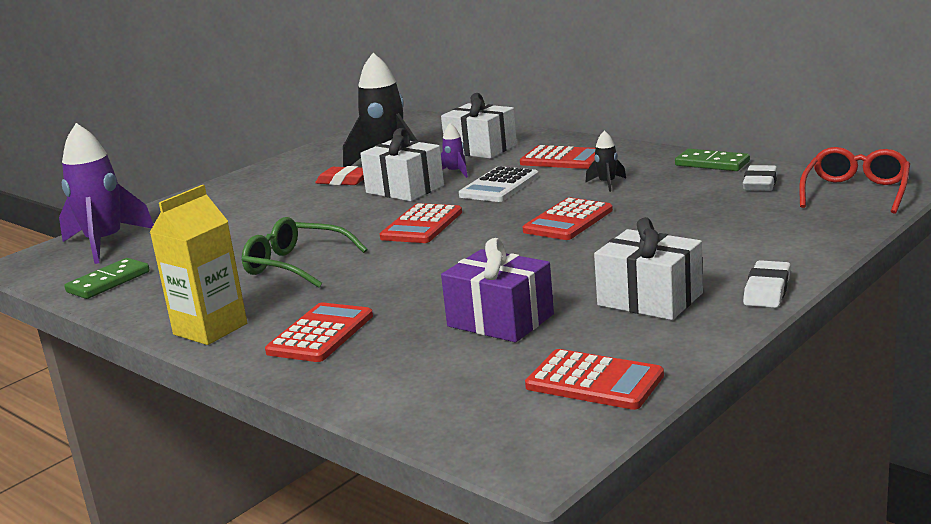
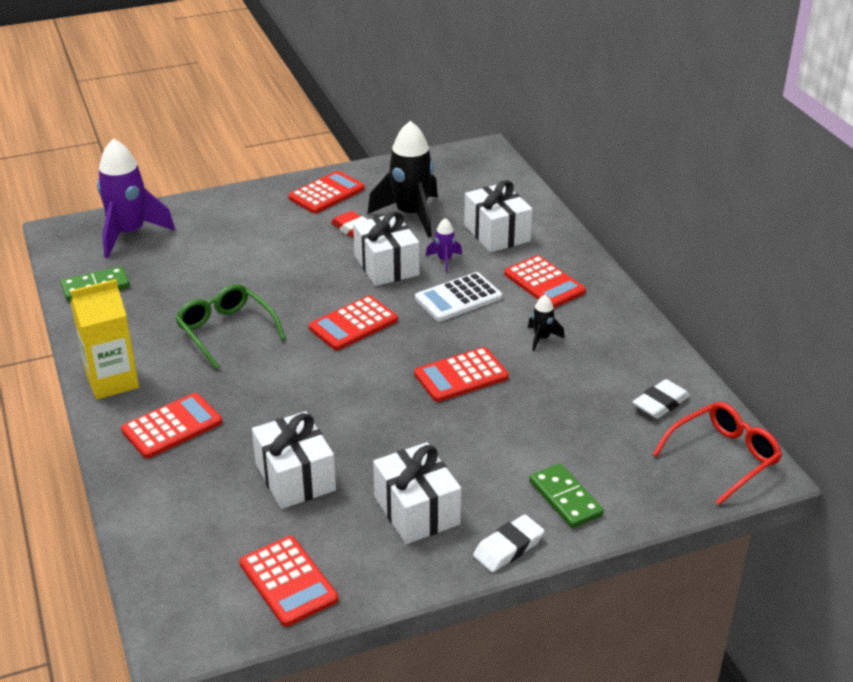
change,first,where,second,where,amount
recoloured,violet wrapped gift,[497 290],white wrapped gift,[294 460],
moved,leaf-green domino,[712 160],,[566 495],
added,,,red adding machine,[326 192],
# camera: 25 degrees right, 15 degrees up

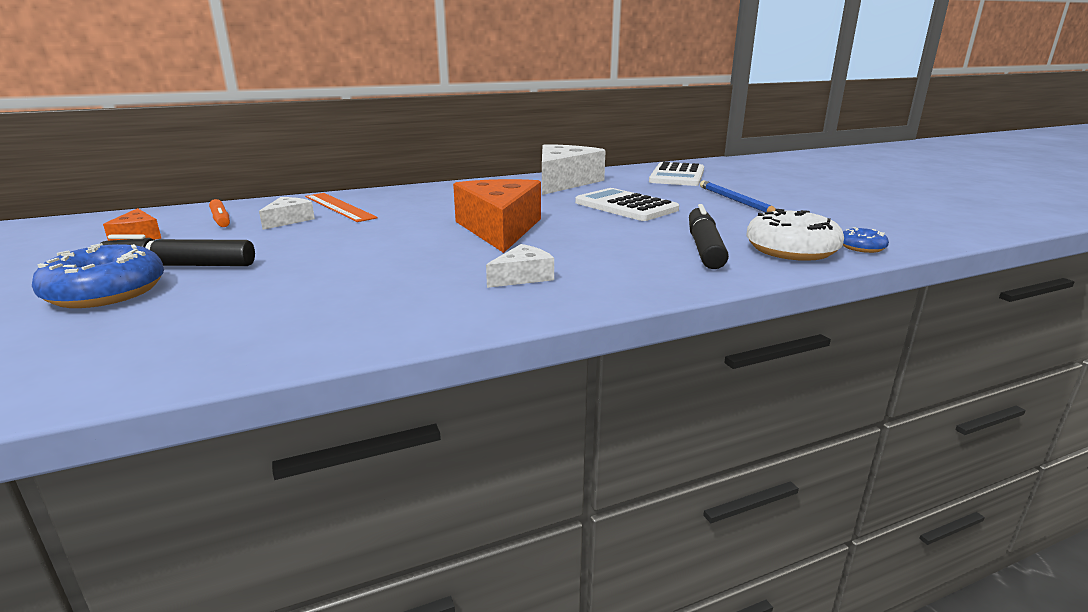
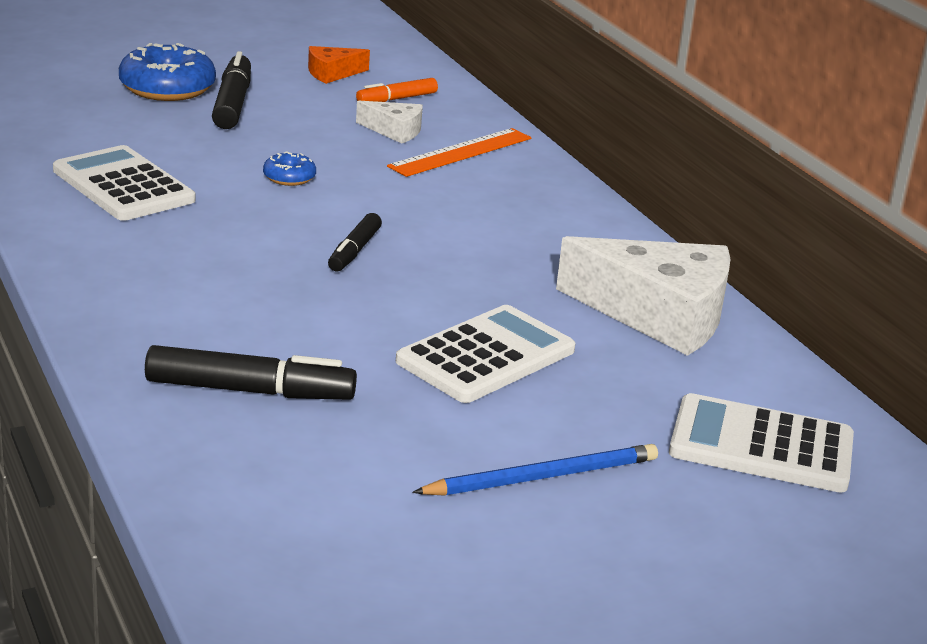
change,first,where,second,where,amount
replaced,bright orange cheese wedge,[497 216],black felt pen,[355 242],
removed,white cheese wedge,[520 266],,,
removed,white donut,[795 235],,,
moved,royal blue donut,[866 240],,[289 168],
added,,,white adding machine,[124 183],
# camera: 85 degrees right, 5 degrees up

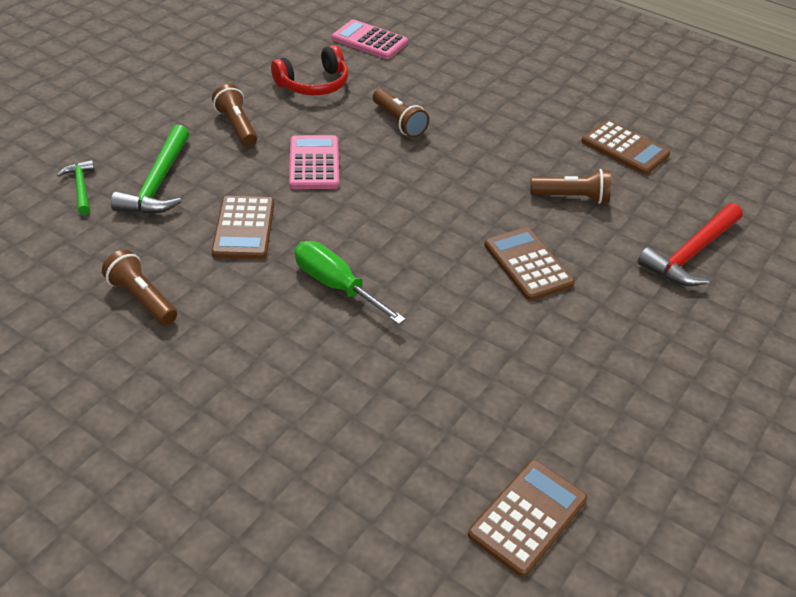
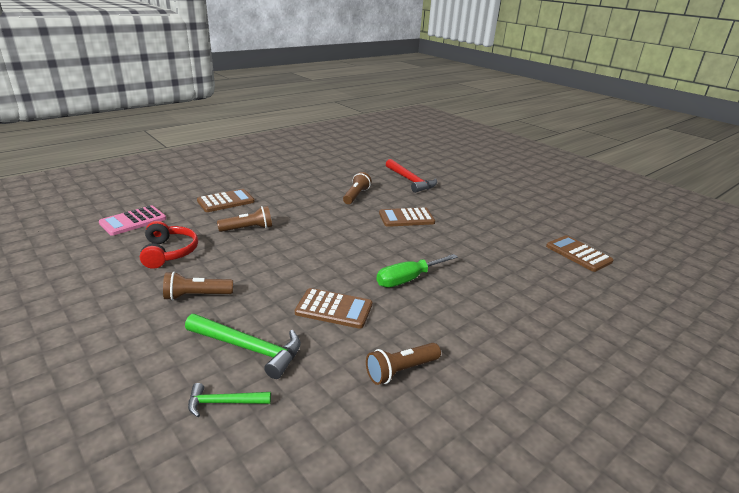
change,first,where,second,where,amount
removed,rosy adding machine,[314 162],,,
moved,russet adding machine,[625 147],,[226 200],
# camera: 75 degrees left, 15 degrees down

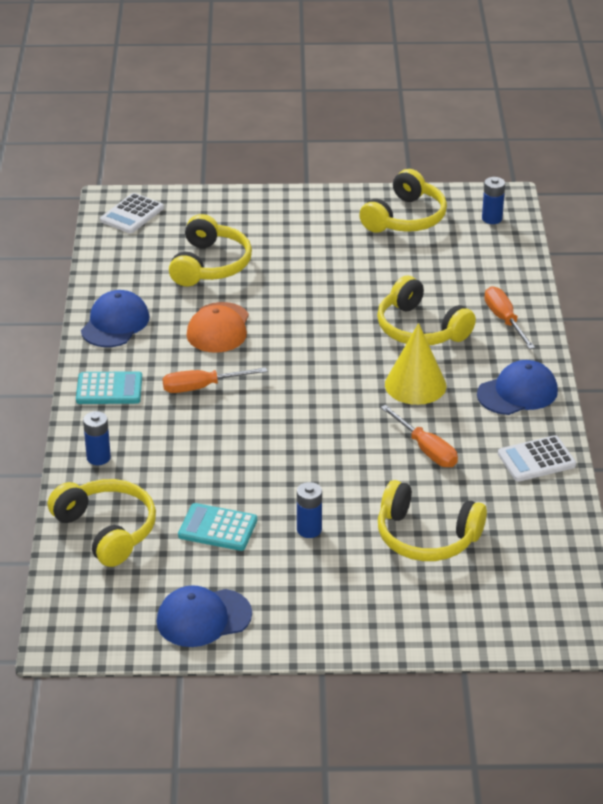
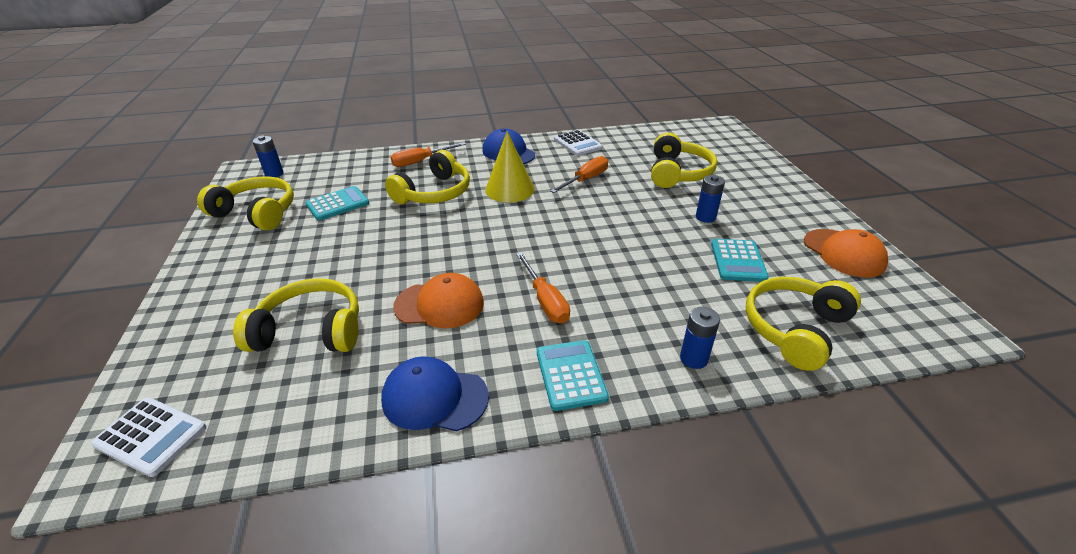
change,first,where,second,where,amount
recoloured,royal blue peaked cap,[204 616],bright orange peaked cap,[846 253],
added,,,turquoise adding machine,[337 203],
# camera: 100 degrees left, 0 degrees up

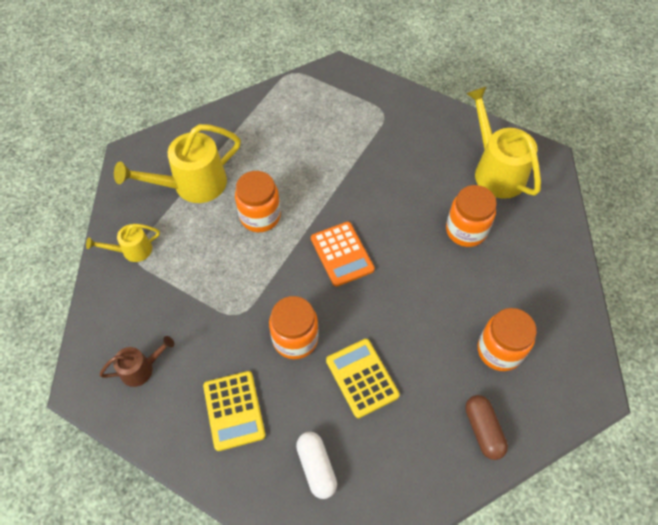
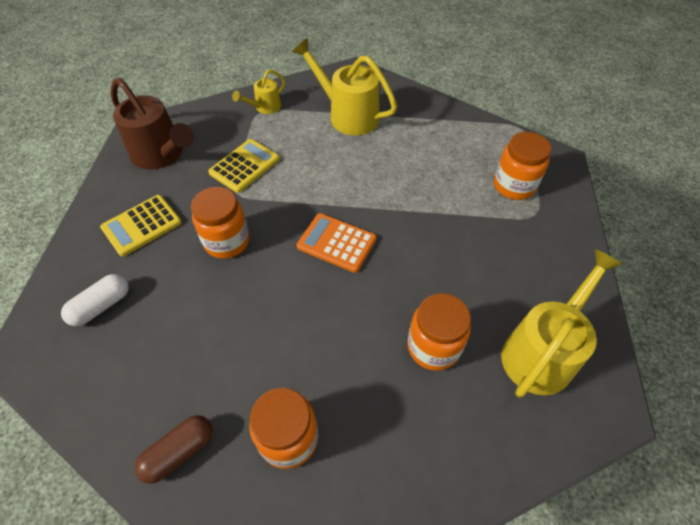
change,first,where,second,where,amount
turned,yellow sprinkling can,[123 243],,[258 91],90 degrees counterclockwise
resized,russet sprinkling can,[137 361],,[152 124],x1.90
moved,bright orange preserve jar,[258 201],,[523 166],
turned,bright orange adding machine,[343 254],,[337 243],75 degrees clockwise
moved,yellow adding machine,[363 378],,[244 166],
# camera: 65 degrees right, 5 degrees down

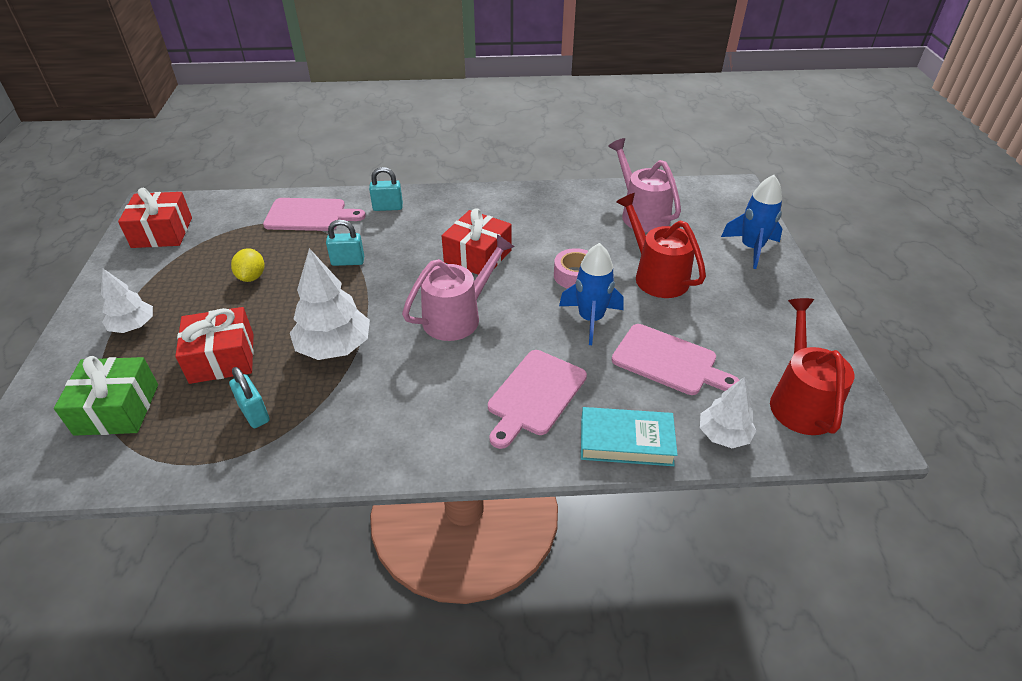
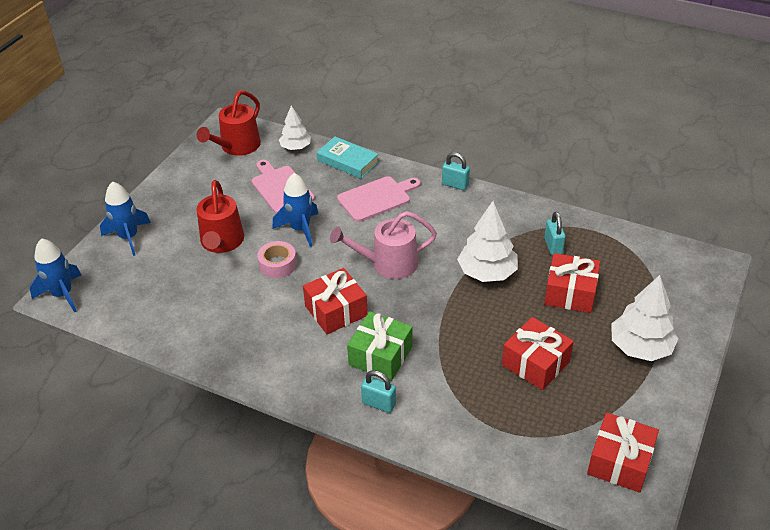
change,first,where,second,where,amount
moved,leaf-green wrapped gift,[106 396],,[380 346],
resized,white toy tree,[127 301],,[644 318],x1.60
replaced,yellow toy lemon,[247 265],red wrapped gift,[538 353],
removed,rosy bread board,[314 214],,,
moved,turquoise lock,[345 243],,[456 171],
removed,rosy sprinkling can,[644 185],,,
added,,,royal blue spaceship,[55 275],
# camera: 150 degrees left, 0 degrees up

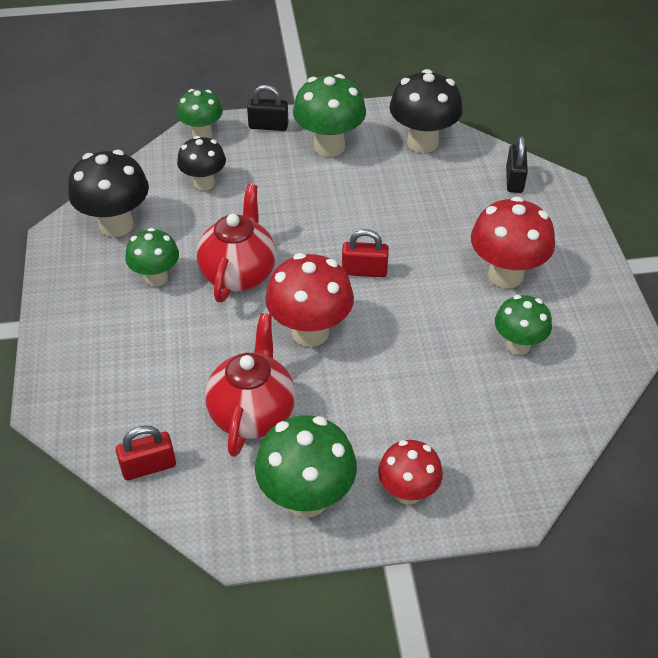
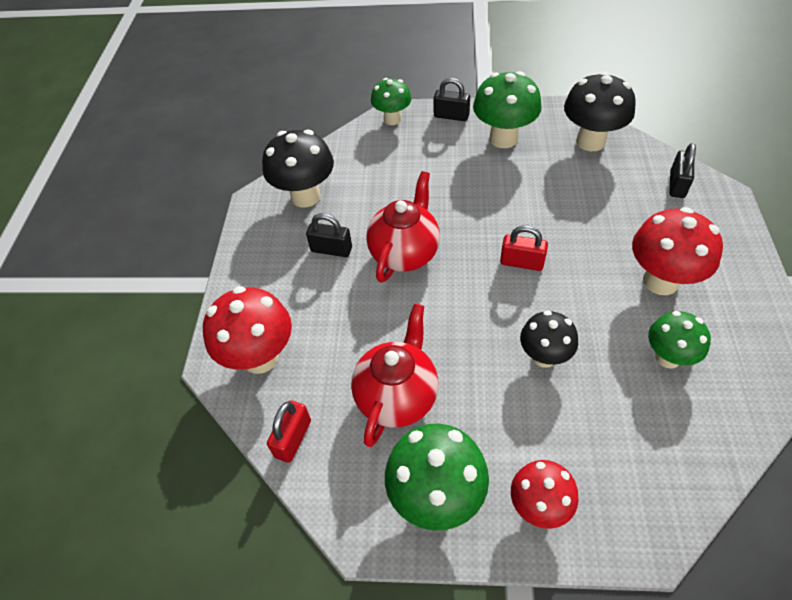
change,first,where,second,where,amount
turned,red lock,[146 453],,[289 431],60 degrees counterclockwise
replaced,leaf-green fungus,[152 257],black lock,[329 235],
moved,black fungus,[201 163],,[549 339],
moved,red fungus,[309 300],,[247 330],
# camera: 15 degrees right, 5 degrees up

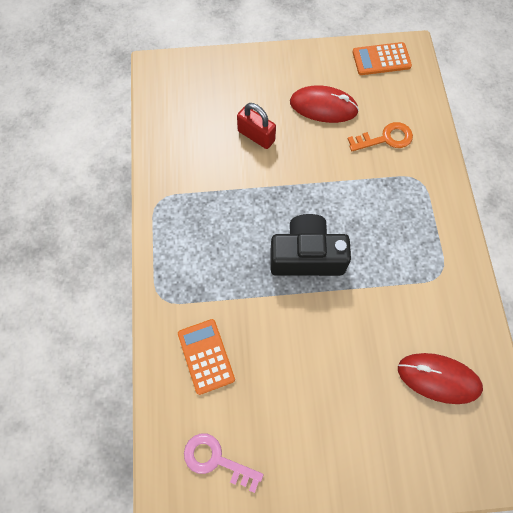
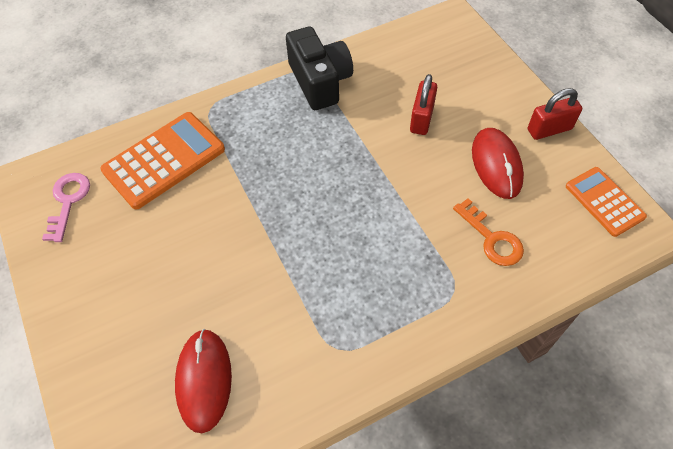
change,first,where,second,where,amount
resized,bright orange adding machine,[206 357],,[162 160],x1.61
moved,black compact camera,[310 245],,[319 68],
added,,,red lock,[555 114],
# camera: 70 degrees right, 10 degrees down

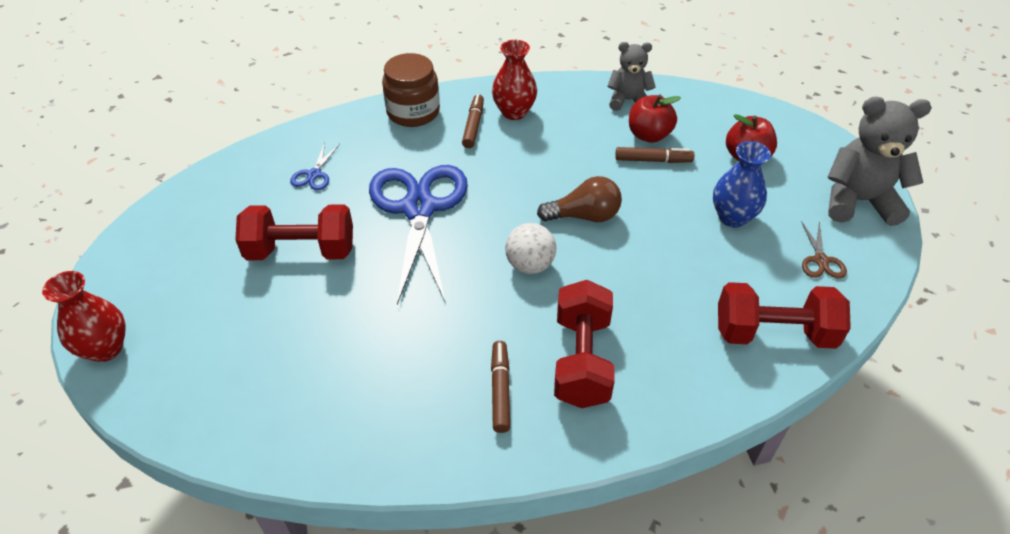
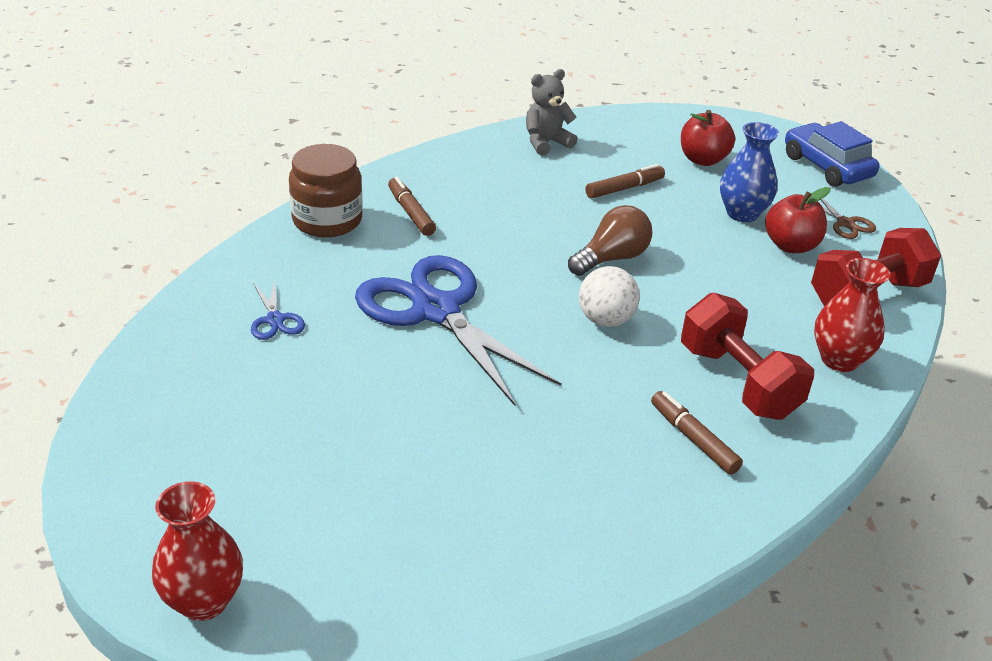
change,first,where,second,where,amount
removed,red dumbbell,[294 232],,,
moved,red vase,[514 80],,[852 315],
moved,red apple,[655 119],,[797 220],
replaced,gray teddy,[880 161],royal blue automobile,[832 154],
# camera: 35 degrees left, 10 degrees down

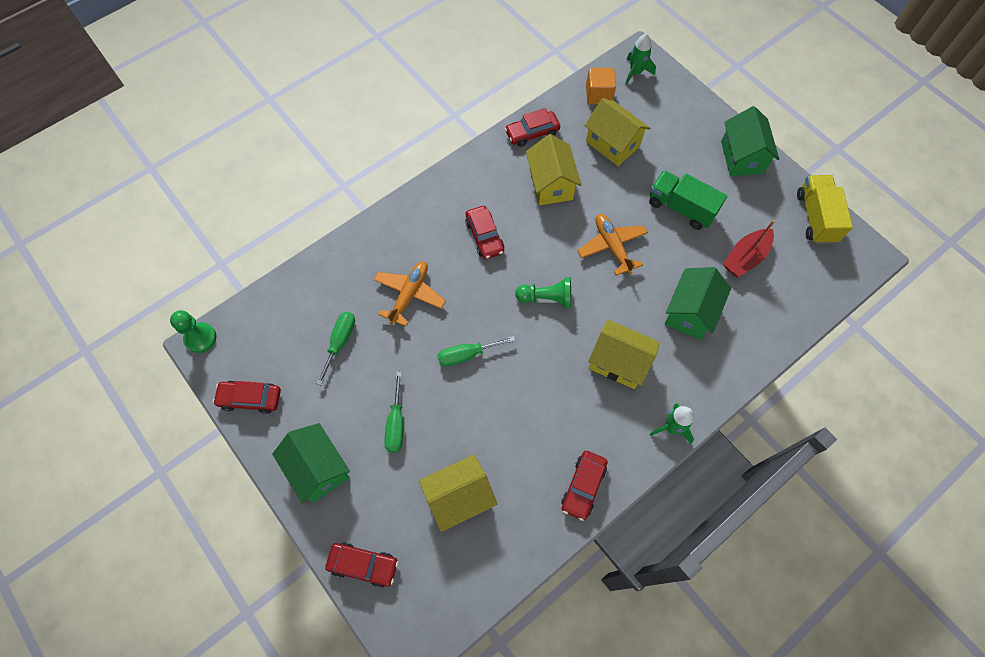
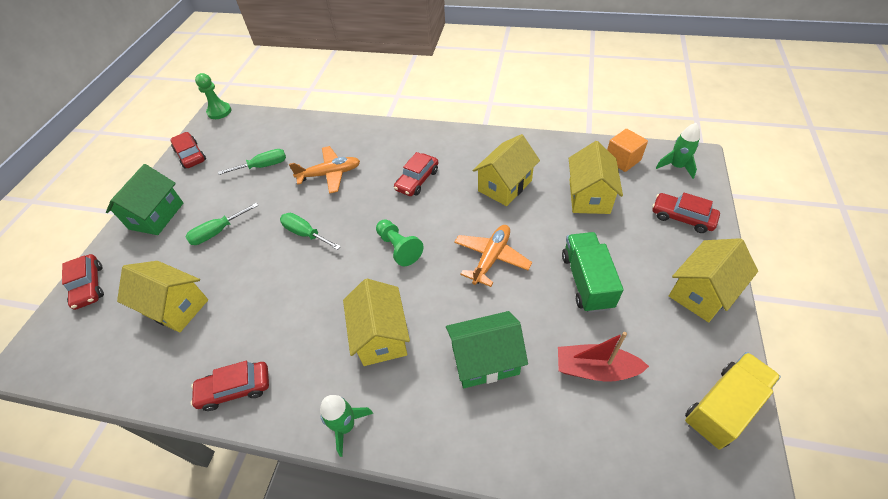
change,first,where,second,where,amount
moved,red automobile,[532 127],,[686 213],
recoloured,leaf-green toy house,[750 141],yellow toy house,[713 280],
# camera: 55 degrees right, 15 degrees down

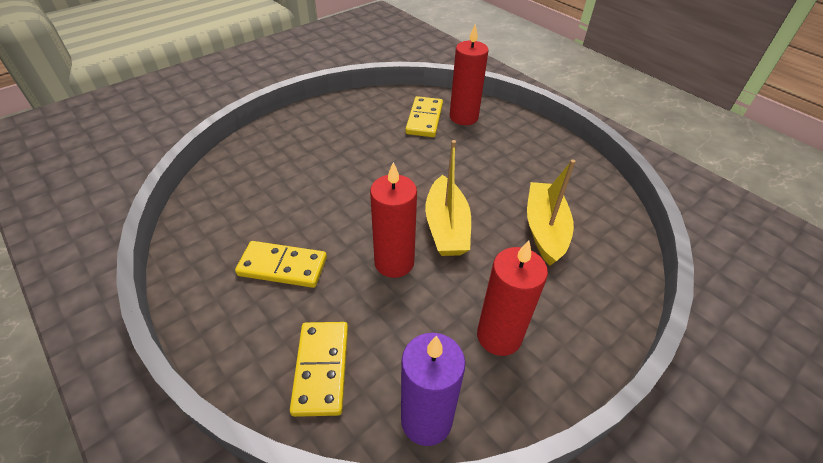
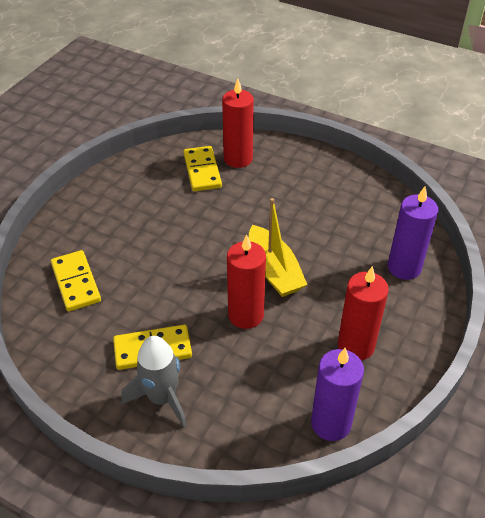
change,first,where,second,where,amount
moved,yellow domino,[319 369],,[76 281],
removed,yellow boat,[551 213],,,
added,,,gray spaceship,[154 382],
added,,,violet candle,[413 233],
# camera: 20 degrees left, 0 degrees up

